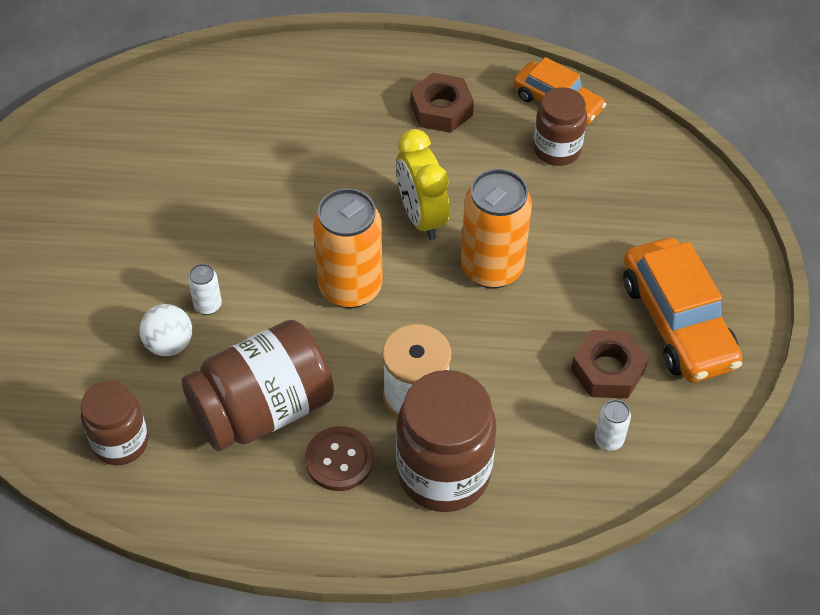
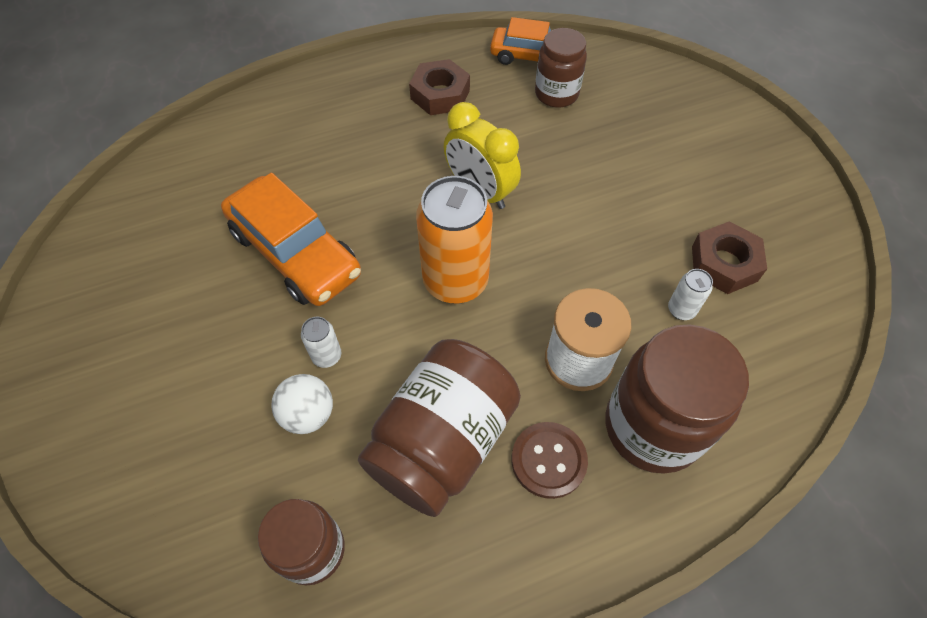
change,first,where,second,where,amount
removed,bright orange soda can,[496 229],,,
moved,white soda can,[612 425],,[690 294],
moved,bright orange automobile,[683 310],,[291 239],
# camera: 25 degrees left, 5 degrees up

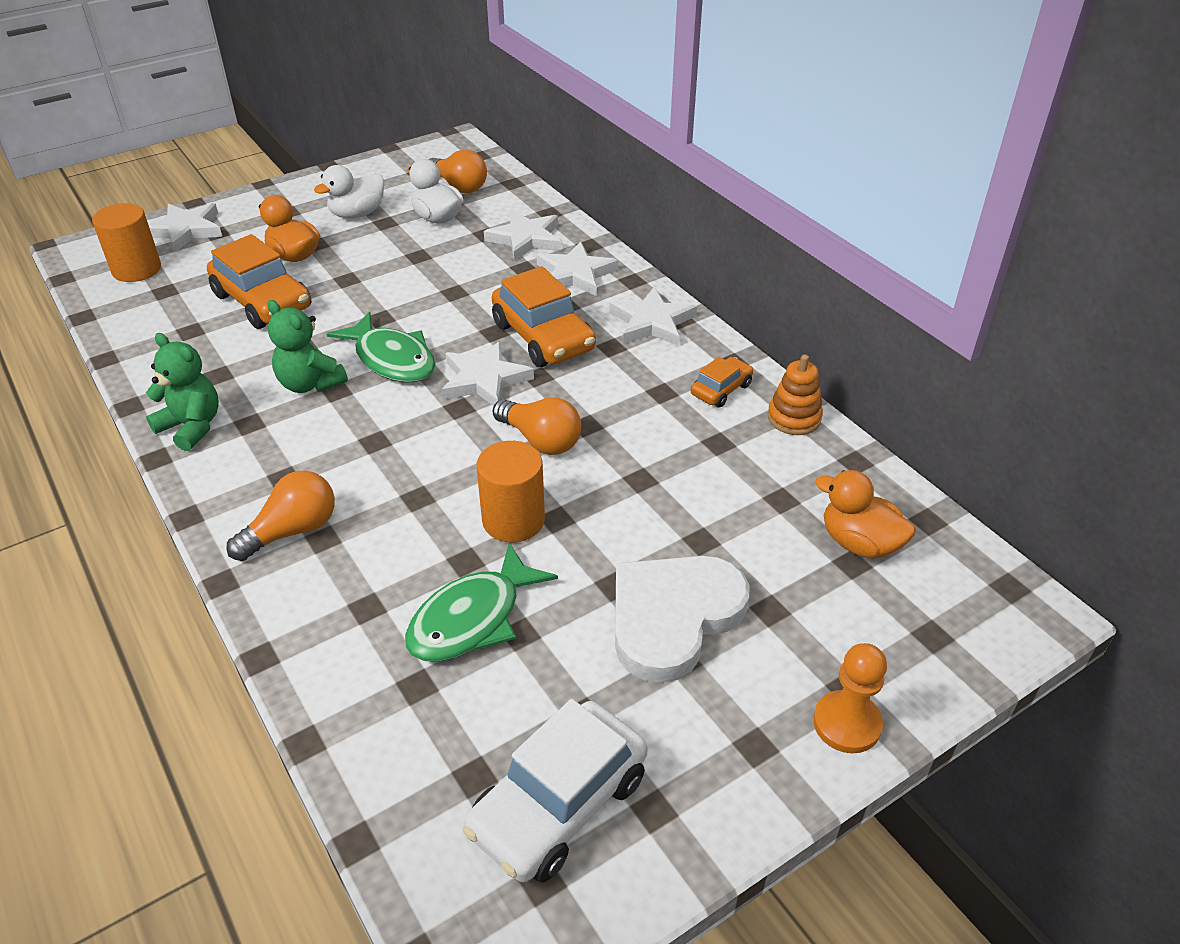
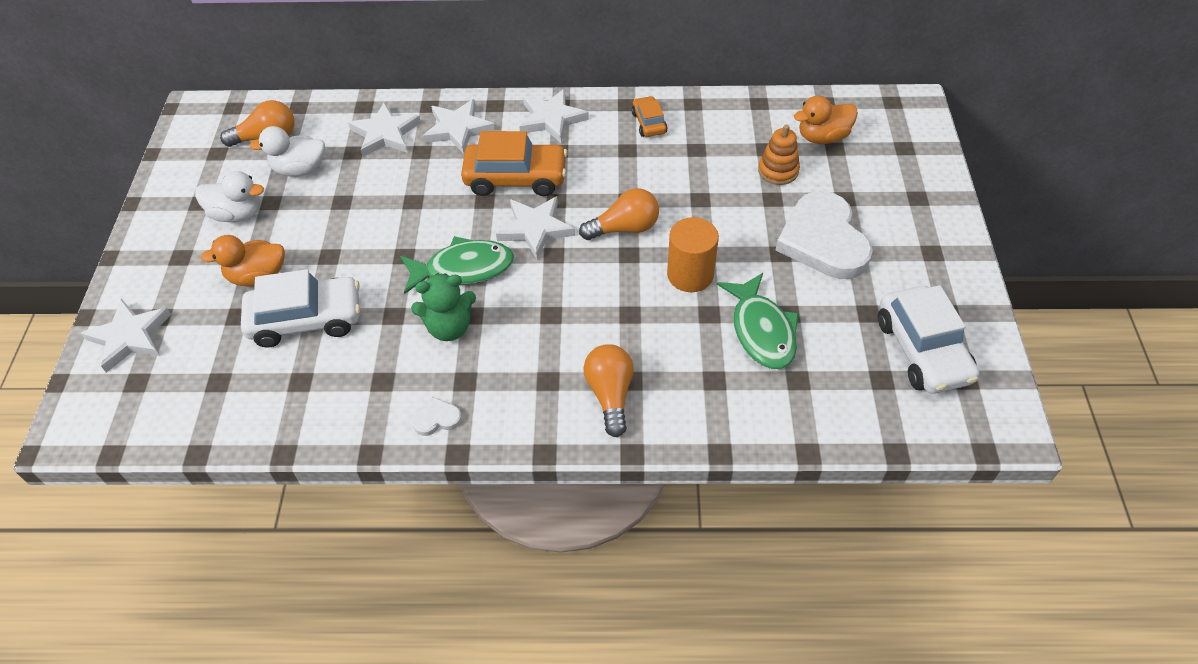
change,first,where,second,where,amount
removed,bright orange cylinder,[126 242],,,
replaced,leaf-green teddy,[182 392],white heart,[437 416],
recoloured,bright orange automobile,[259 281],white automobile,[300 308],
turned,white toy duck,[349 192],,[229 196],75 degrees counterclockwise
moved,bright orange stacking toy,[795 394],,[779 155],
removed,bright orange pawn,[850 698],,,
# camera: 55 degrees left, 10 degrees up

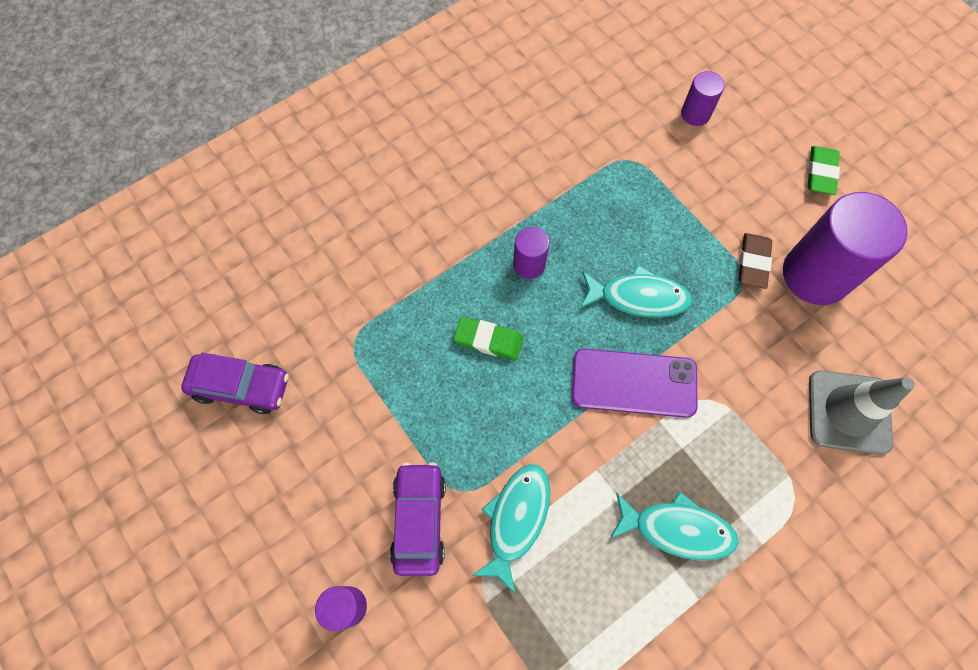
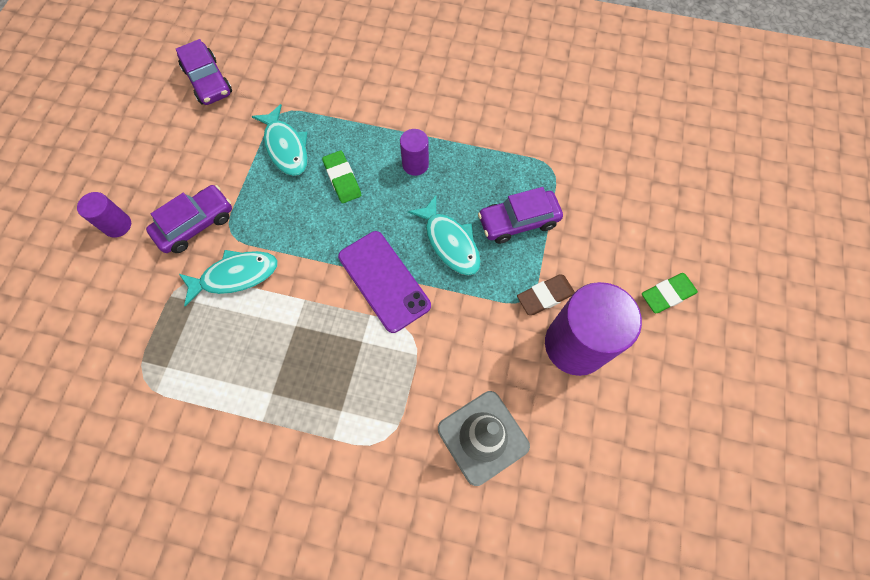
change,first,where,second,where,amount
moved,turquoise toy fish,[674 526],,[280 140],
removed,violet cylinder,[703 98],,,
added,,,violet automobile,[520 215],
# camera: 50 degrees right, 0 degrees up

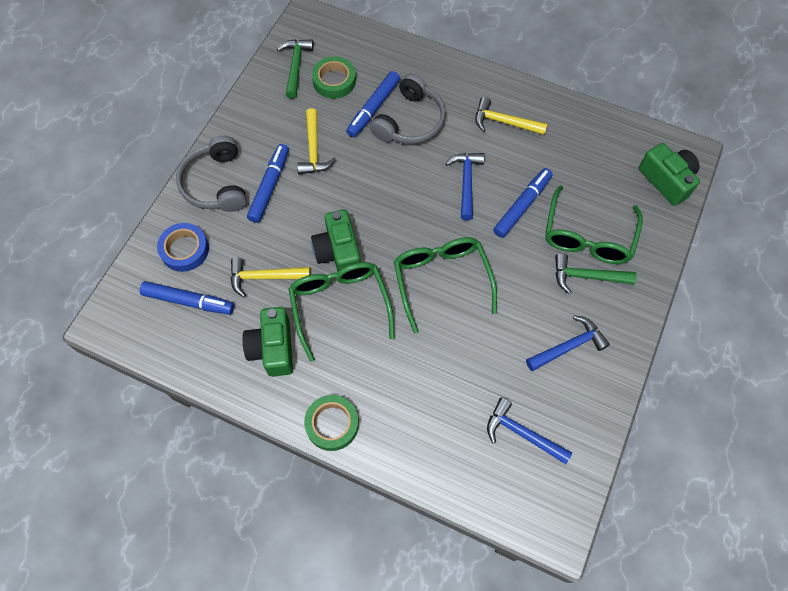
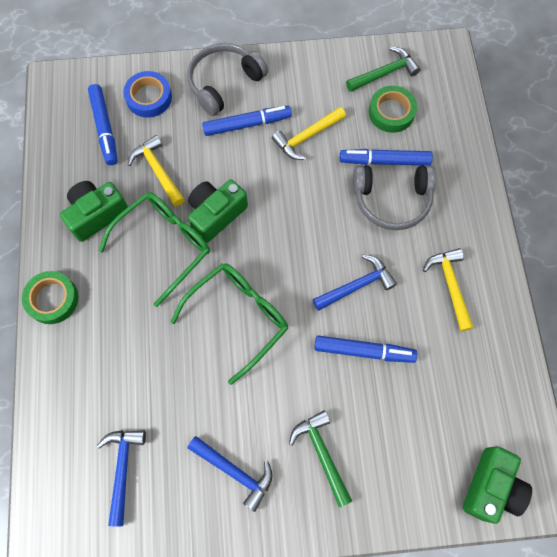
change,first,where,second,where,amount
removed,leaf-green glasses,[594 224],,,
# camera: 60 degrees right, 5 degrees up

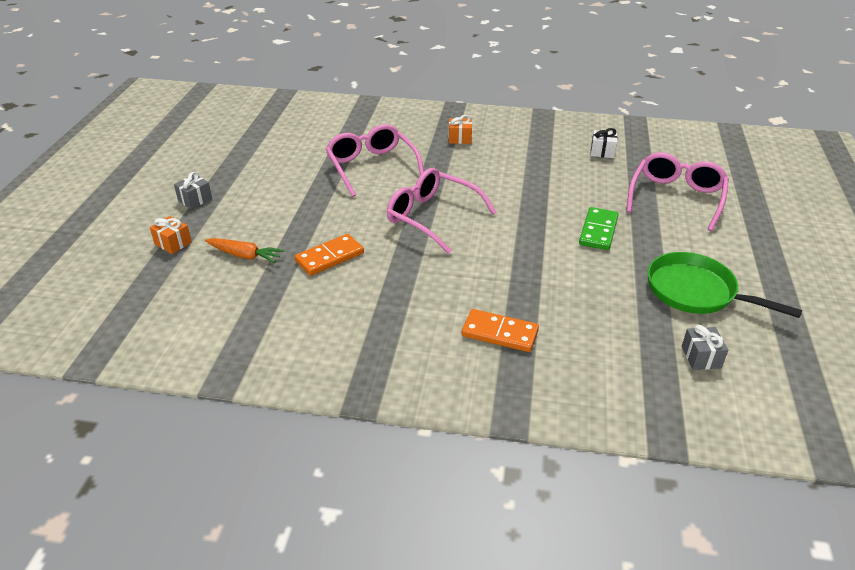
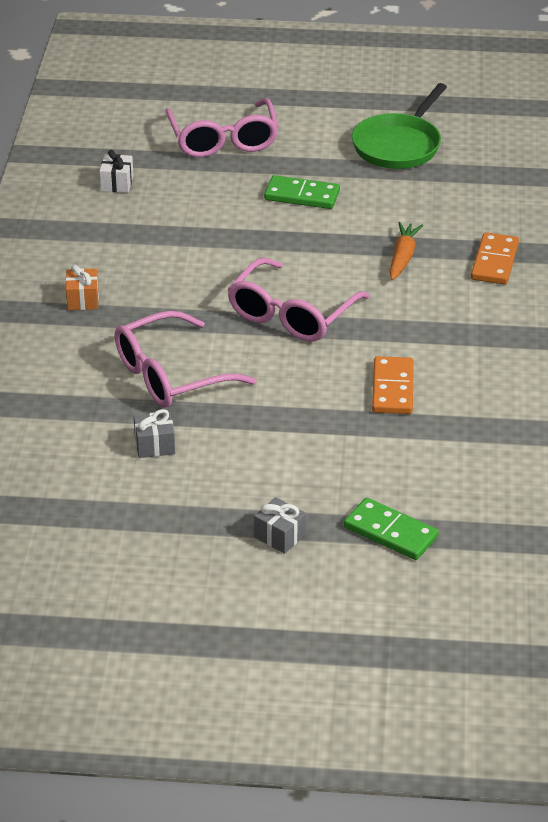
change,first,where,second,where,amount
replaced,bright orange wrapped gift,[171 235],leaf-green domino,[391 529],
moved,bright orange carrot,[244 250],,[406 251],
turned,bright orange domino,[329 255],,[393 385],45 degrees clockwise
turned,rosy glasses,[677 191],,[222 127],120 degrees counterclockwise
moved,gray wrapped gift,[704 347],,[154 433],
# camera: 95 degrees left, 0 degrees up

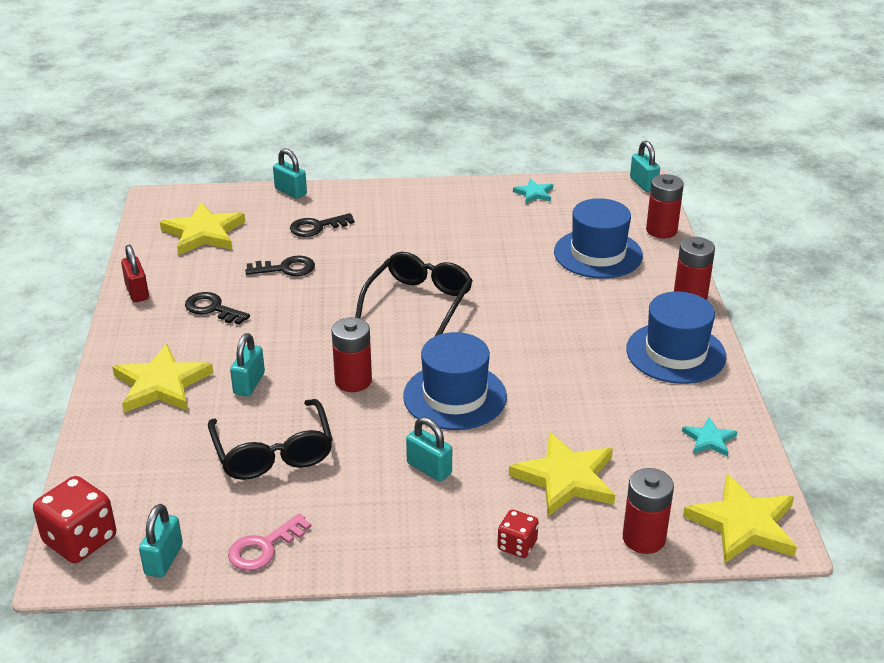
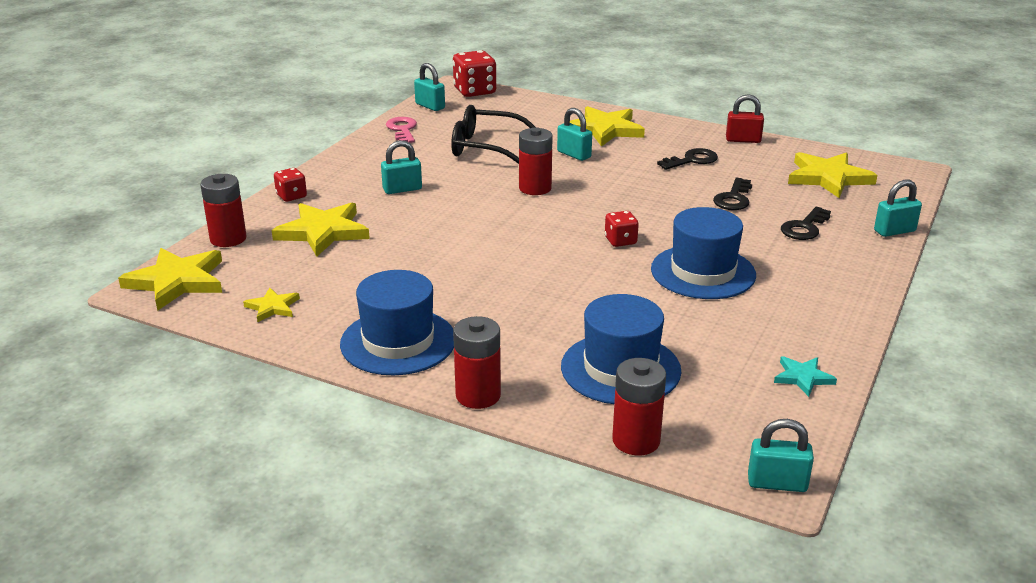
change,first,where,second,where,amount
turned,black door key,[322 225],,[806 223],150 degrees counterclockwise
replaced,black glasses,[414 294],red game die,[622 229],
moved,royal blue tall hat,[455 381],,[703 253],
recoloured,turquoise star,[709 437],yellow star,[271 304],
# camera: 120 degrees right, 5 degrees down

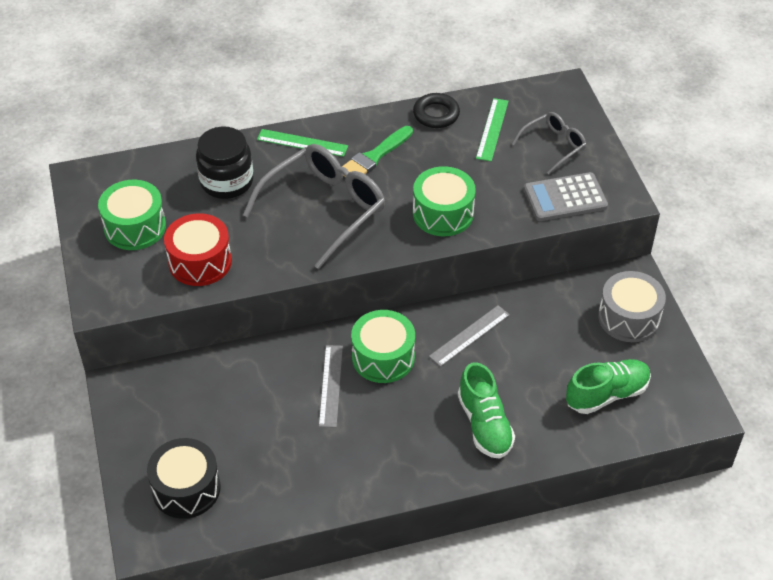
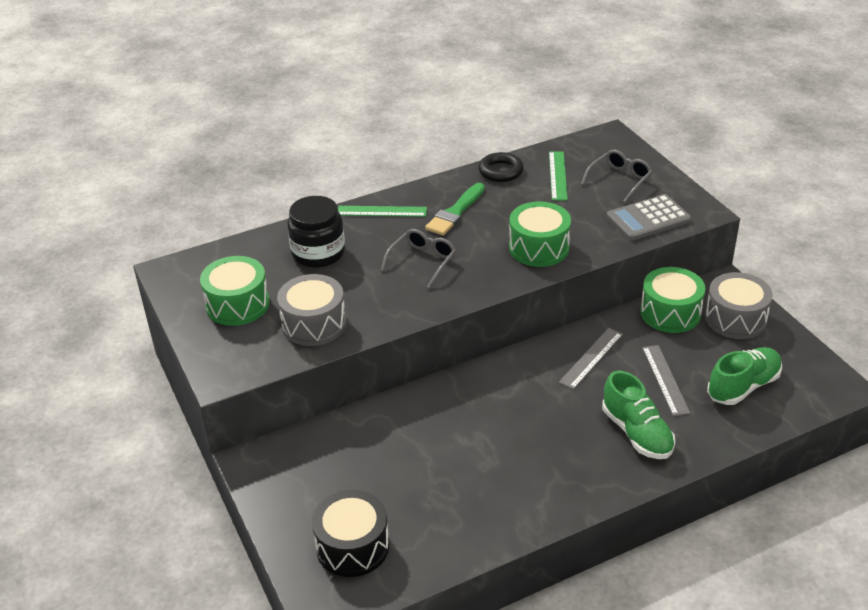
change,first,where,second,where,amount
recoloured,red drum,[198 249],gray drum,[311 310],
resized,gray glasses,[314 206],,[418 258],x0.54
moved,gray straightedge,[331 386],,[666 380],
moved,leaf-green drum,[383 346],,[672 300],
# camera: 10 degrees left, 10 degrees down

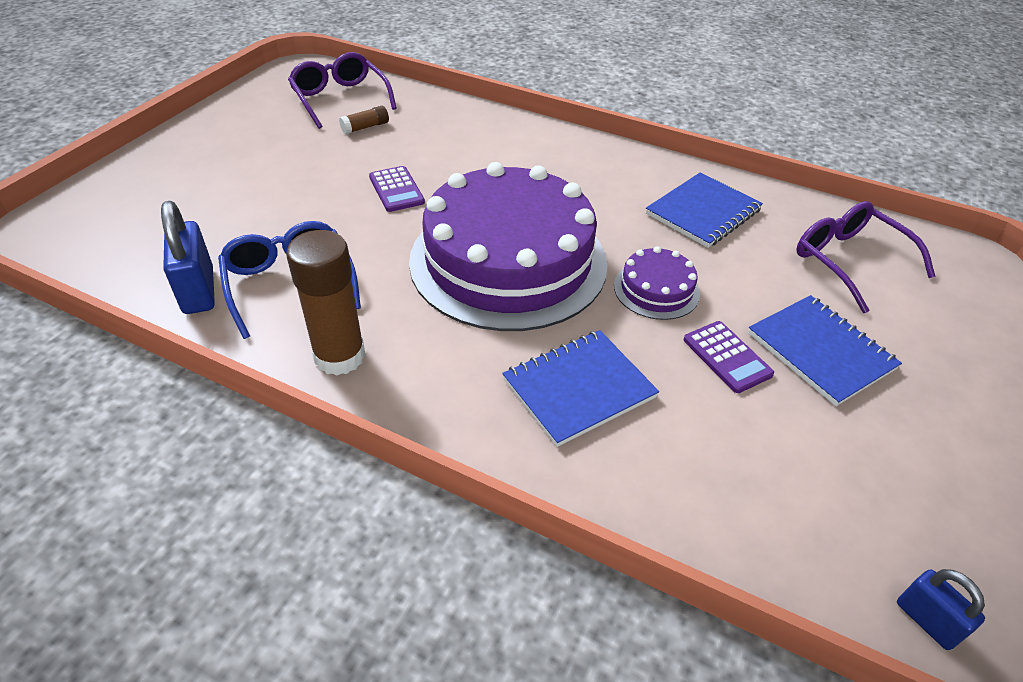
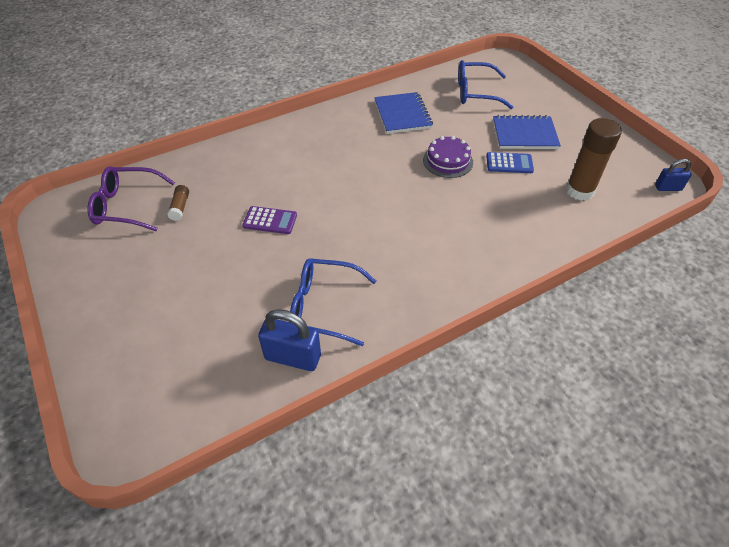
change,first,where,second,where,amount
moved,russet glue,[326 303],,[594 159],
removed,violet cake,[508 246],,,
removed,royal blue notepad,[580 388],,,
recoloured,violet adding machine,[729 357],royal blue adding machine,[510 162],
recoloured,violet glasses,[866 257],royal blue glasses,[485 84],
# camera: 55 degrees left, 5 degrees up

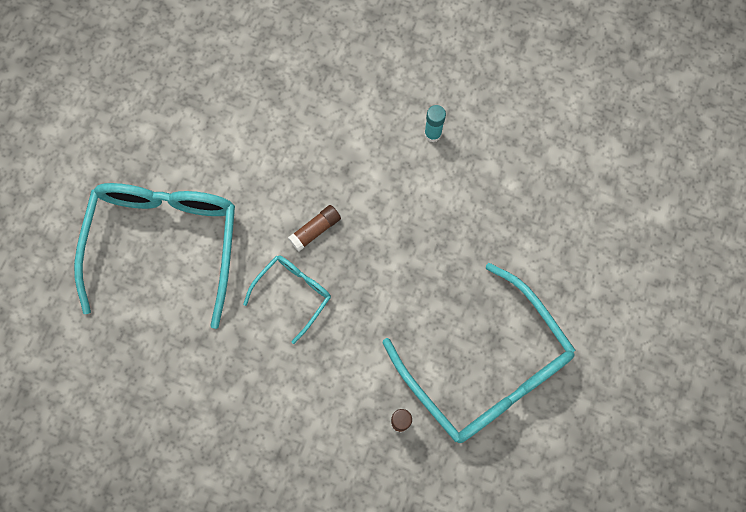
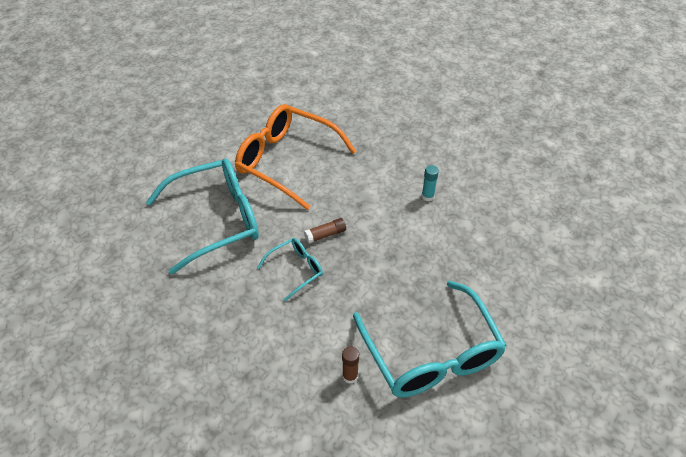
change,first,where,second,where,amount
turned,turquoise glasses,[154 256],,[202 217],45 degrees clockwise
added,,,bright orange glasses,[295 157],
# camera: 15 degrees right, 25 degrees down

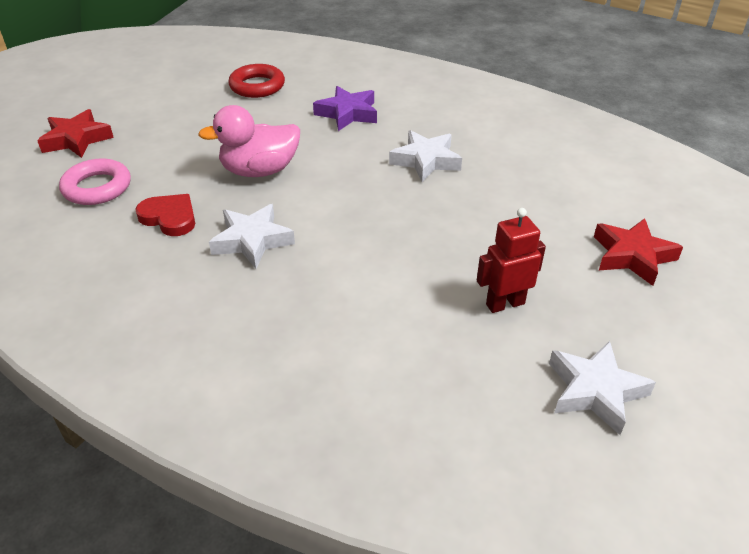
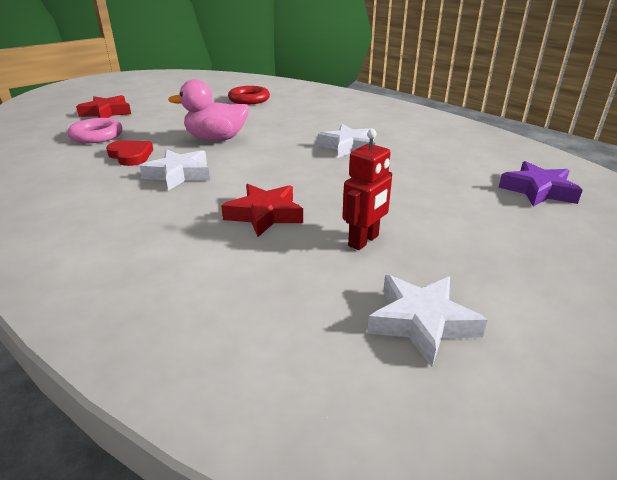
change,first,where,second,where,amount
moved,violet star,[345 108],,[540 184],
turned,red toy robot,[511 260],,[367 189],135 degrees clockwise
moved,red star,[638 252],,[262 210],
# camera: 15 degrees right, 10 degrees down

